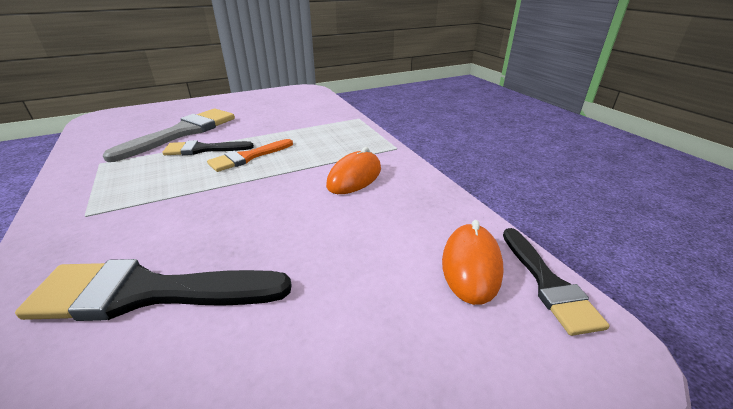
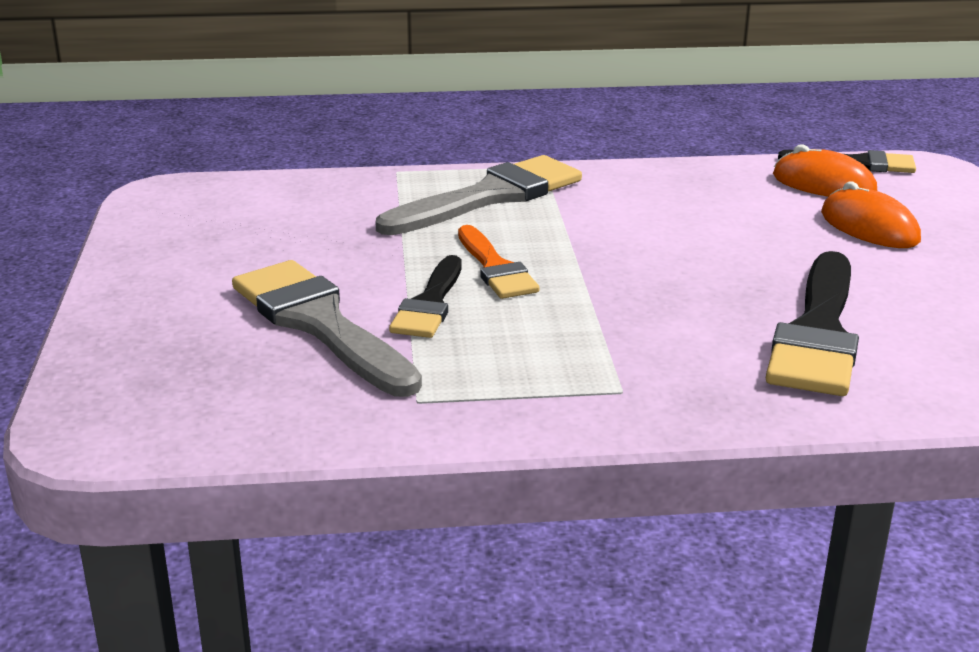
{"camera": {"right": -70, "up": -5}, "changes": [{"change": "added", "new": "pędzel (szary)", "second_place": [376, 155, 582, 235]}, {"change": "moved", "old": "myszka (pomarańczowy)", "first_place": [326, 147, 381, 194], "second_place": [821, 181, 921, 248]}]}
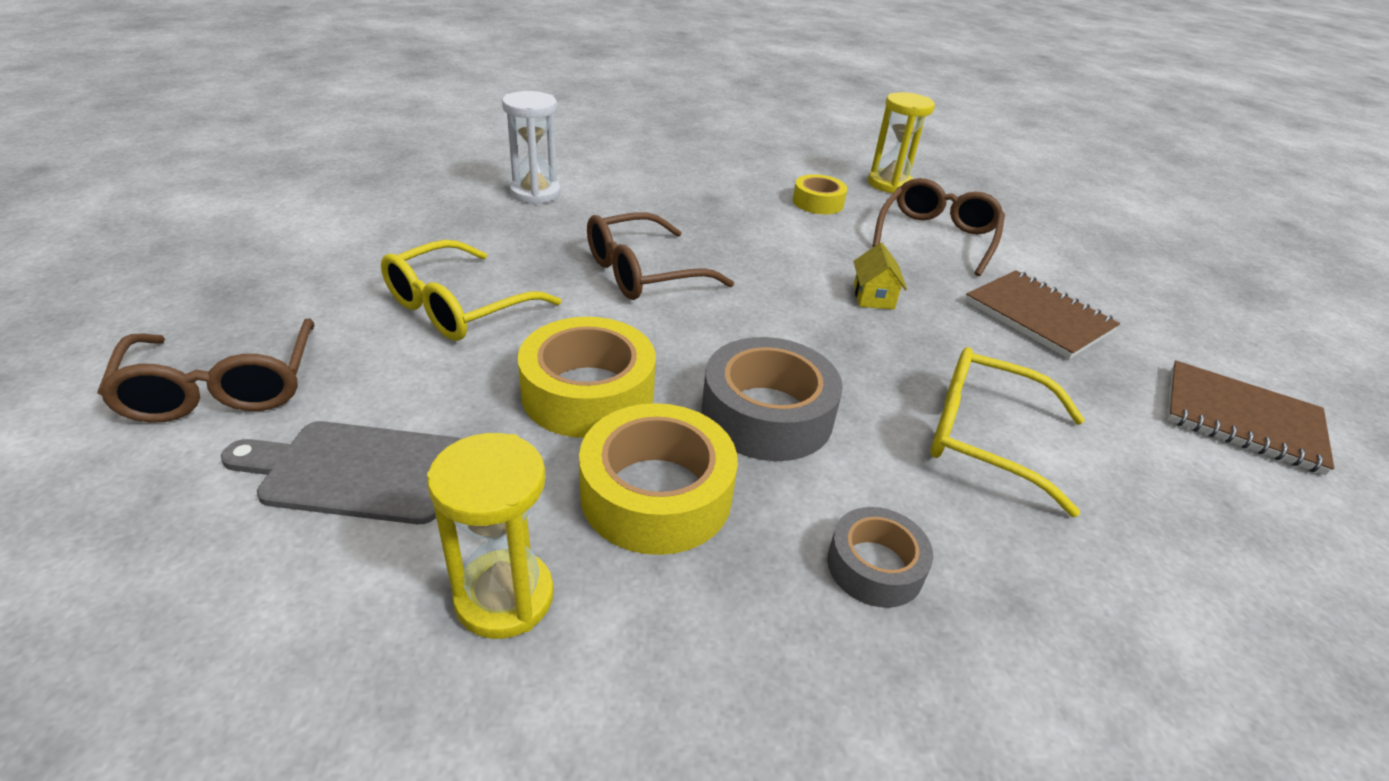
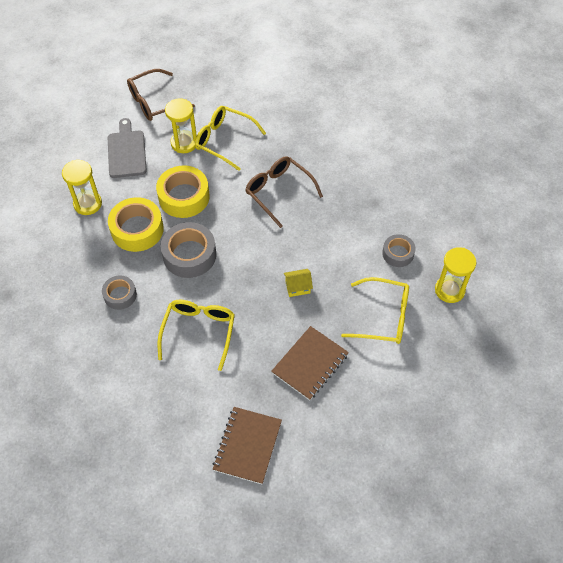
{"camera": {"right": 80, "up": 20}, "changes": [{"change": "added", "new": "klepsydra (żółty)", "second_place": [165, 98, 197, 153]}, {"change": "recoloured", "old": "okulary (brązowy)", "new": "okulary (żółty)", "first_place": [872, 178, 1005, 276], "second_place": [341, 277, 409, 344]}, {"change": "recoloured", "old": "taśma klejąca (żółty)", "new": "taśma klejąca (szary)", "first_place": [793, 174, 847, 214], "second_place": [382, 234, 416, 267]}, {"change": "removed", "old": "klepsydra (biały)", "first_place": [502, 91, 561, 205]}]}
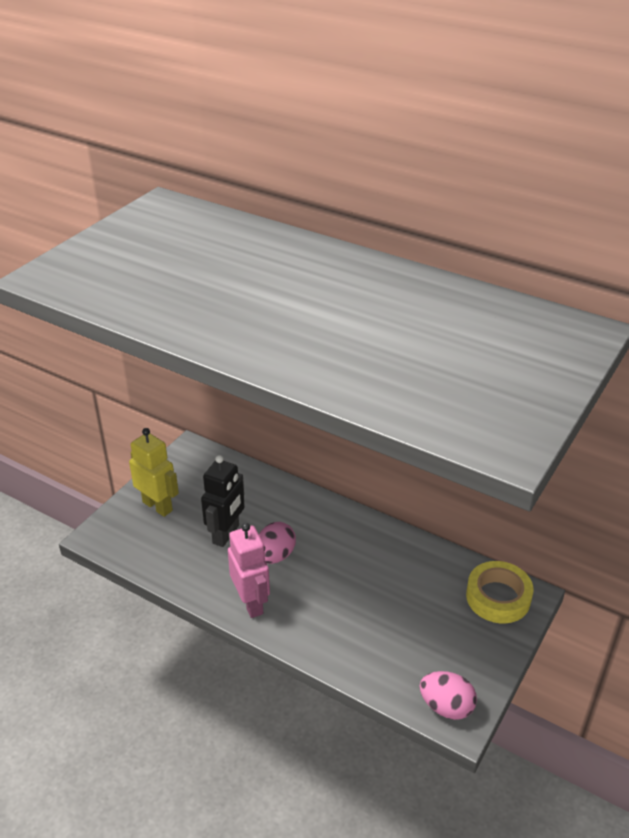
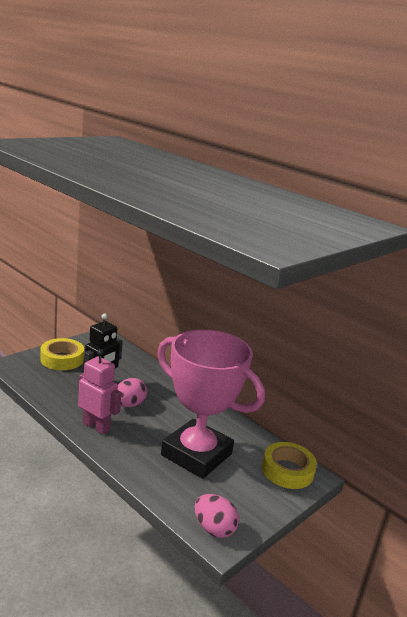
{"camera": {"right": 10, "up": -15}, "changes": [{"change": "replaced", "old": "robot (żółty)", "new": "taśma klejąca (żółty)", "first_place": [129, 428, 179, 517], "second_place": [40, 338, 84, 370]}, {"change": "turned", "old": "robot (różowy)", "first_place": [228, 523, 270, 618], "second_place": [78, 349, 121, 435], "degrees": -45}, {"change": "added", "new": "puchar (różowy)", "second_place": [157, 329, 265, 479]}]}
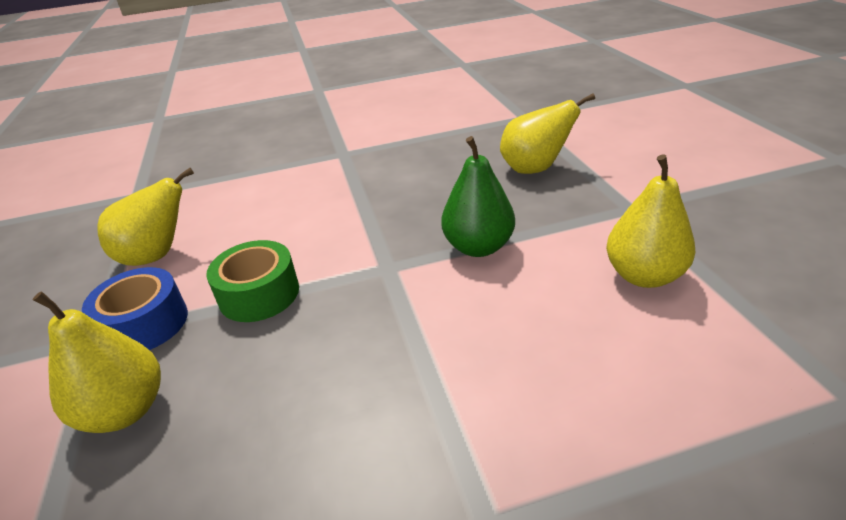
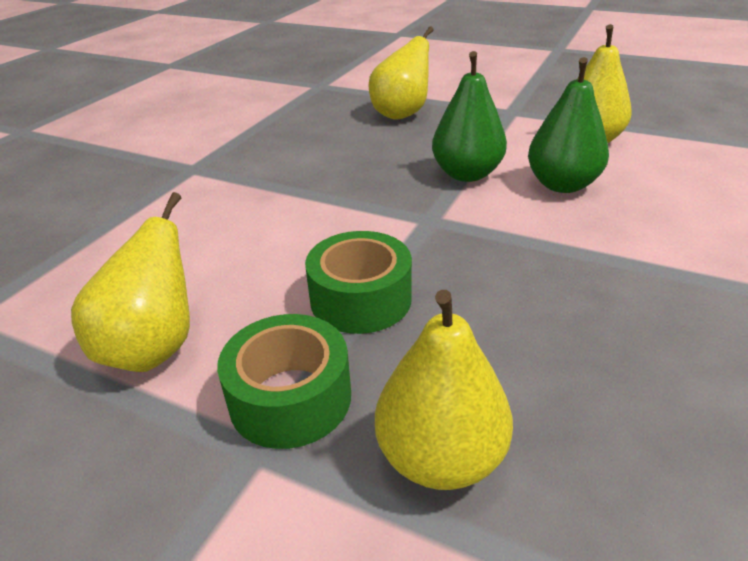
{"camera": {"right": -50, "up": 0}, "changes": [{"change": "recoloured", "old": "taśma klejąca (niebieski)", "new": "taśma klejąca (zielony)", "first_place": [82, 267, 188, 350], "second_place": [217, 314, 351, 449]}, {"change": "added", "new": "gruszka (zielony)", "second_place": [528, 57, 609, 193]}]}
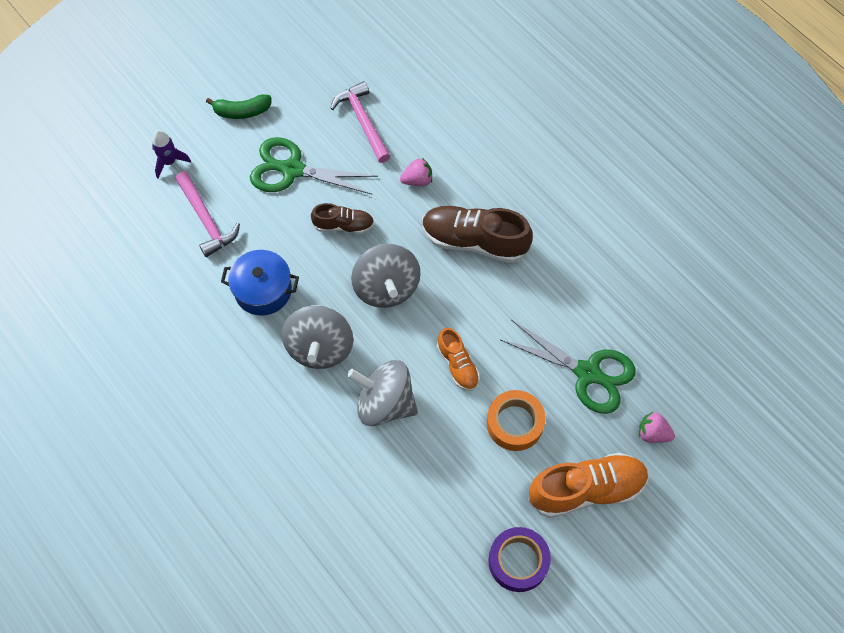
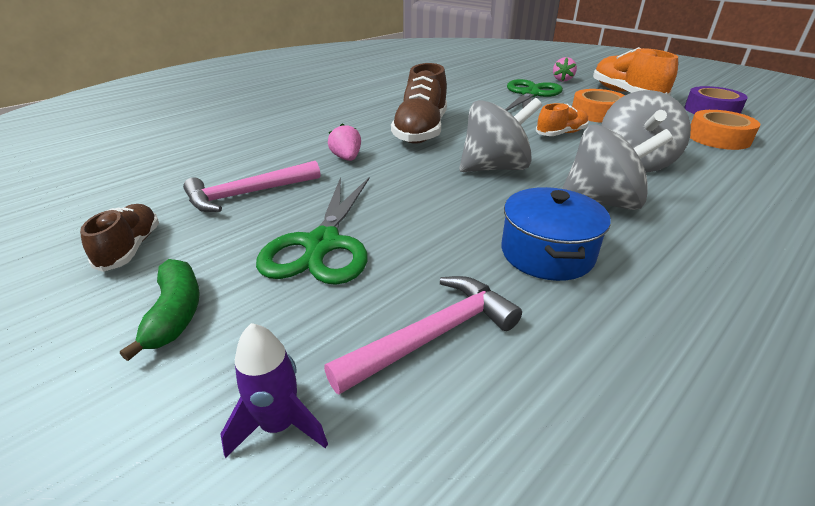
{"camera": {"right": -95, "up": -30}, "changes": [{"change": "moved", "old": "but (brązowy)", "first_place": [311, 203, 374, 234], "second_place": [80, 204, 159, 272]}, {"change": "added", "new": "taśma klejąca (pomarańczowy)", "second_place": [690, 110, 760, 150]}]}
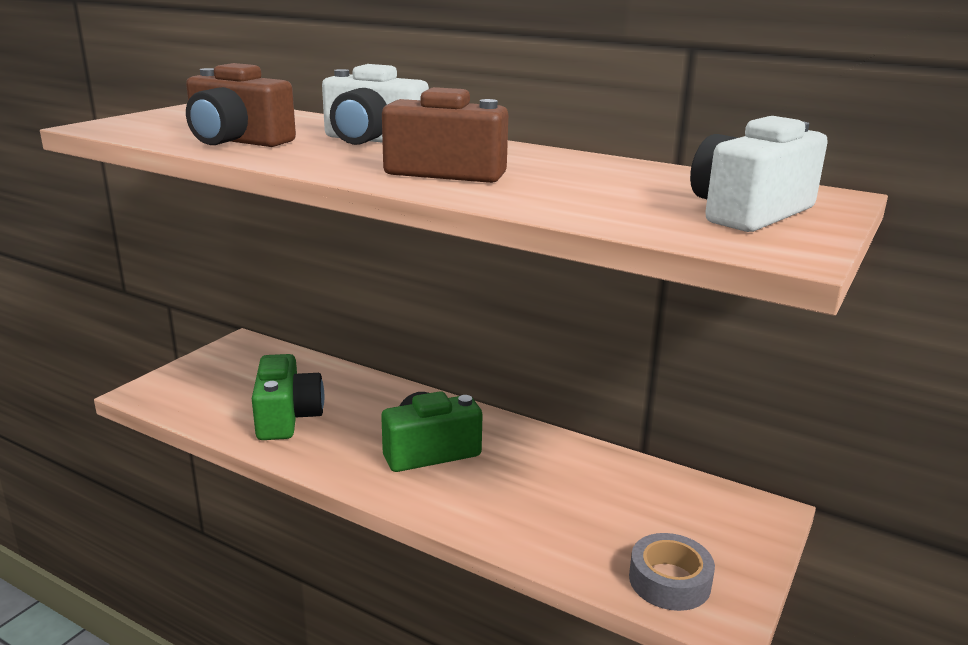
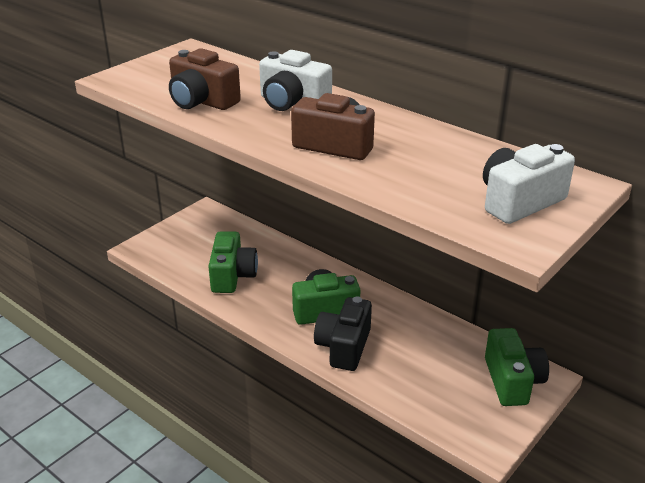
{"camera": {"right": 10, "up": 10}, "changes": [{"change": "added", "new": "aparat fotograficzny (czarny)", "second_place": [314, 296, 372, 371]}, {"change": "added", "new": "aparat fotograficzny (zielony)", "second_place": [485, 328, 549, 406]}, {"change": "removed", "old": "taśma klejąca (szary)", "first_place": [629, 533, 715, 611]}]}
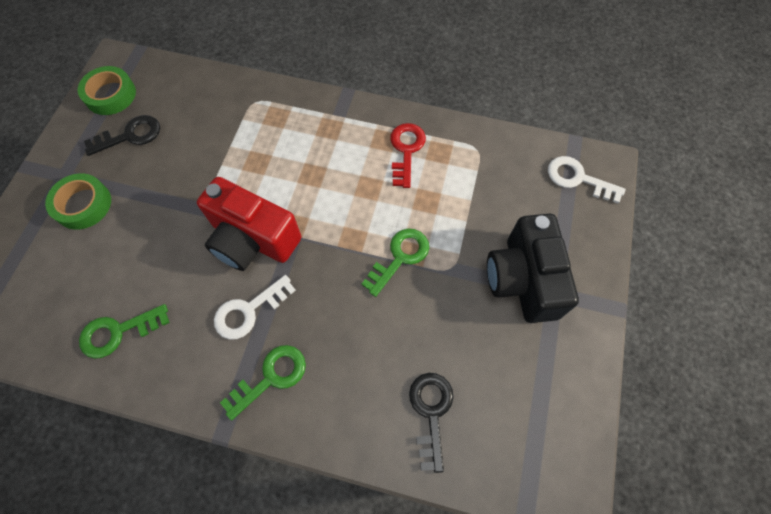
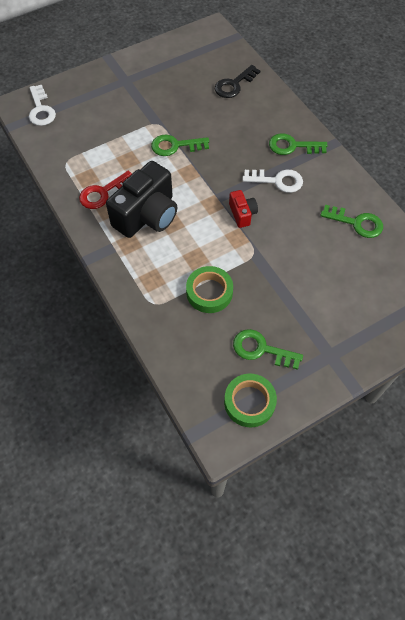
{"camera": {"right": -135, "up": -5}, "changes": [{"change": "moved", "old": "aparat fotograficzny (czarny)", "first_place": [487, 214, 579, 323], "second_place": [106, 161, 177, 238]}, {"change": "moved", "old": "taśma klejąca (zielony)", "first_place": [45, 173, 111, 230], "second_place": [186, 266, 233, 313]}, {"change": "resized", "old": "aparat fotograficzny (czerwony)", "first_place": [197, 177, 301, 271], "second_place": [229, 190, 258, 228], "factor": 0.48}, {"change": "recoloured", "old": "klucz (czarny)", "new": "klucz (zielony)", "first_place": [84, 115, 160, 156], "second_place": [233, 329, 303, 370]}]}
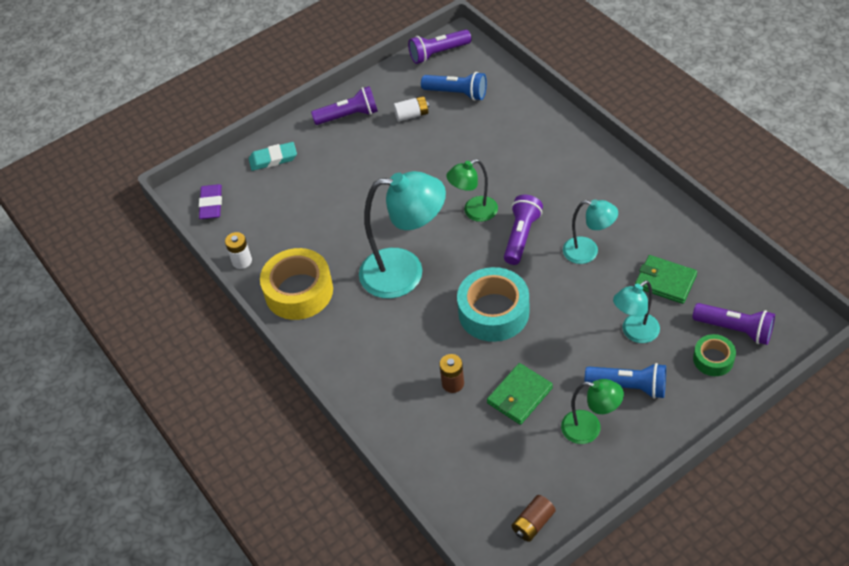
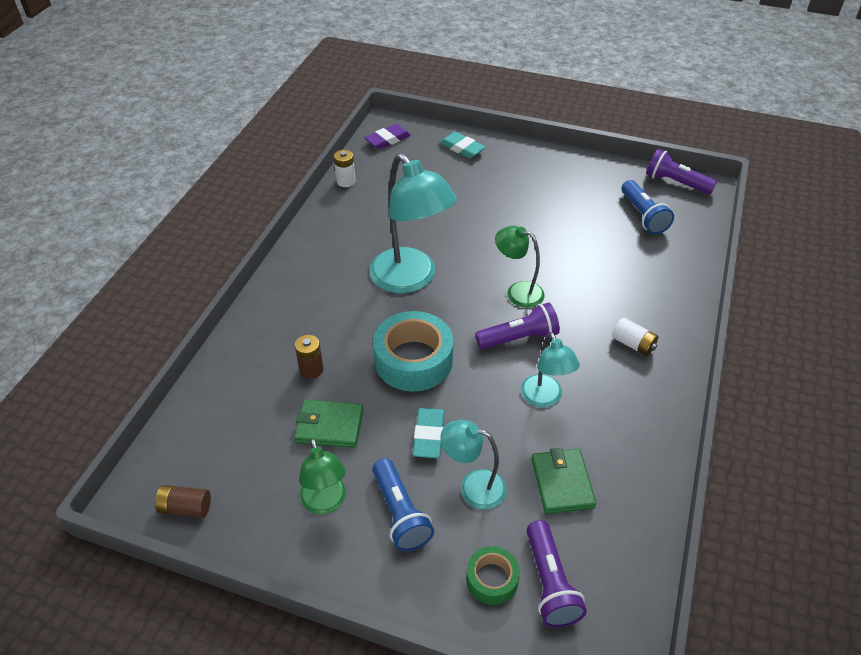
{"camera": {"right": 50, "up": -5}, "changes": [{"change": "added", "new": "gumka do mazania (turkusowy)", "second_place": [413, 408, 445, 458]}, {"change": "moved", "old": "bateria (biały)", "first_place": [394, 96, 429, 122], "second_place": [612, 317, 658, 356]}, {"change": "removed", "old": "taśma klejąca (żółty)", "first_place": [260, 248, 333, 320]}, {"change": "removed", "old": "latarka (fioletowy)", "first_place": [311, 86, 378, 125]}]}
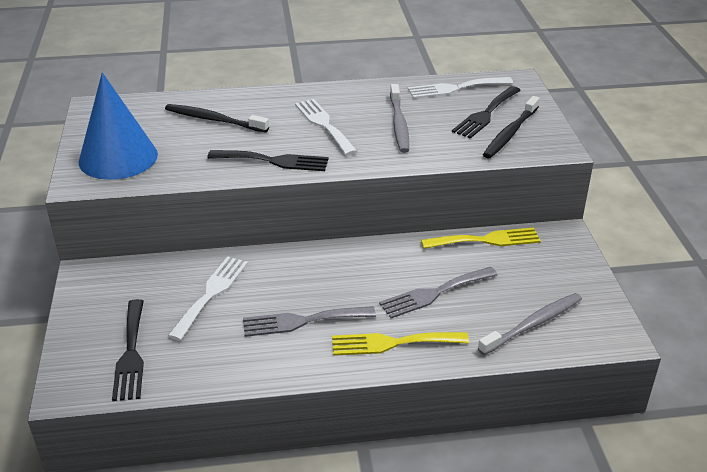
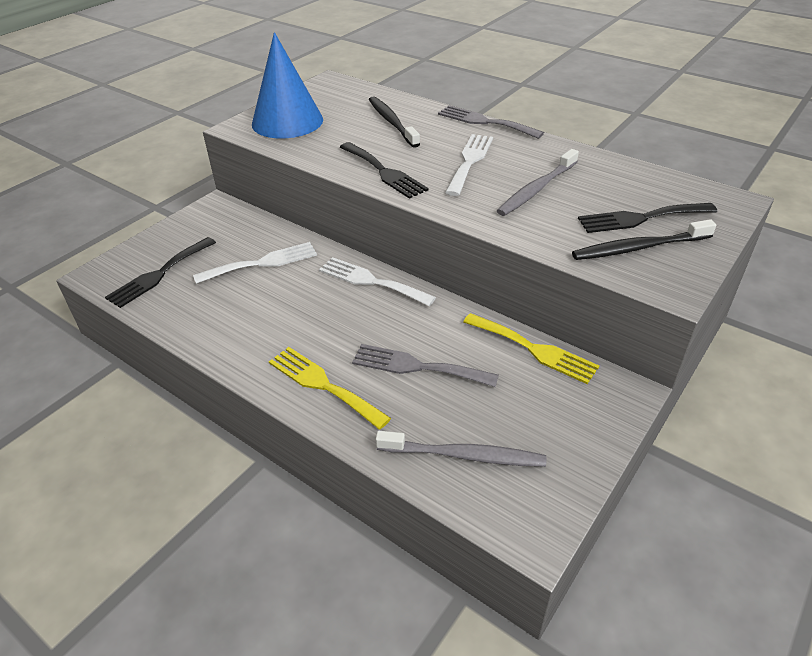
{"camera": {"right": 45, "up": 5}, "changes": [{"change": "moved", "old": "widelec (biały)", "first_place": [408, 77, 513, 99], "second_place": [319, 257, 436, 306]}, {"change": "moved", "old": "widelec (szary)", "first_place": [243, 306, 376, 337], "second_place": [438, 105, 544, 139]}]}
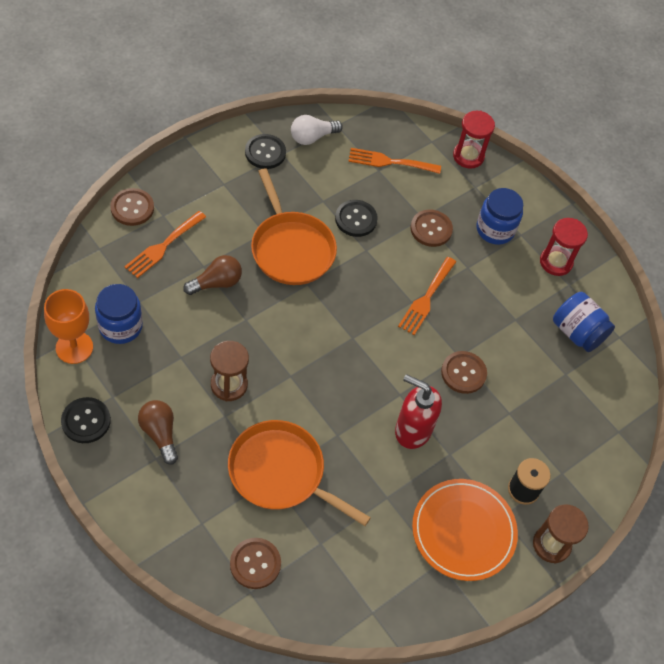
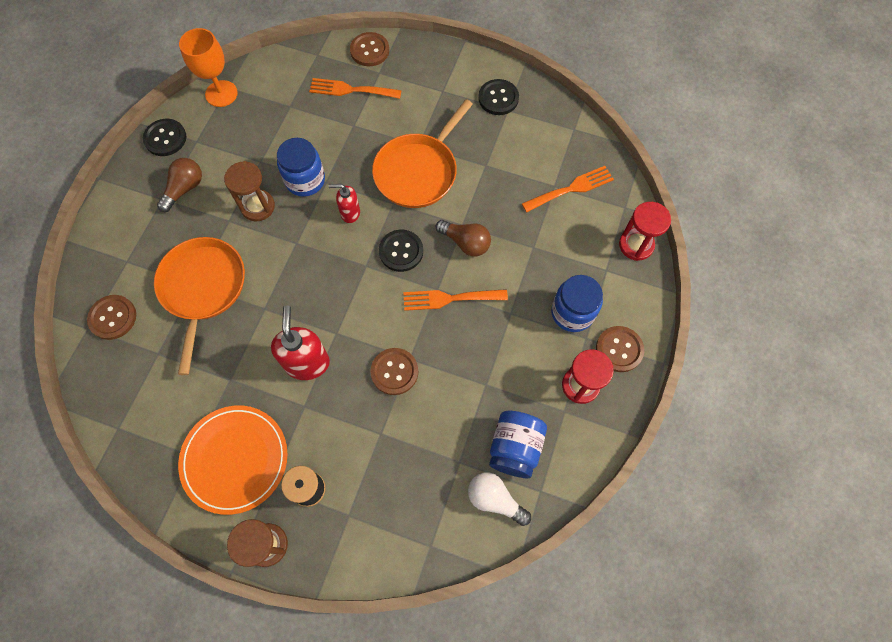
{"camera": {"right": 65, "up": 10}, "changes": [{"change": "moved", "old": "słoik (niebieski)", "first_place": [95, 284, 143, 344], "second_place": [277, 138, 325, 197]}, {"change": "added", "new": "dozownik mydła (czerwony)", "second_place": [329, 184, 360, 223]}, {"change": "moved", "old": "guzik (czarny)", "first_place": [335, 200, 378, 237], "second_place": [379, 230, 423, 272]}, {"change": "moved", "old": "żarówka (brązowy)", "first_place": [183, 255, 242, 295], "second_place": [436, 220, 491, 257]}, {"change": "moved", "old": "żarówka (biały)", "first_place": [291, 115, 343, 145], "second_place": [468, 472, 531, 526]}, {"change": "turned", "old": "widelec (pomarańczowy)", "first_place": [348, 148, 441, 174], "second_place": [522, 166, 614, 212], "degrees": 90}, {"change": "moved", "old": "guzik (brązowy)", "first_place": [410, 209, 453, 247], "second_place": [596, 326, 644, 372]}]}
